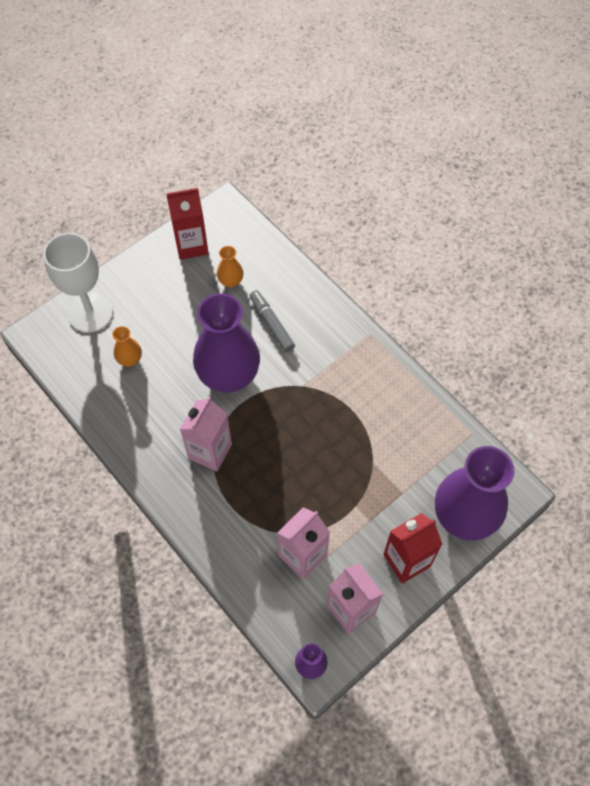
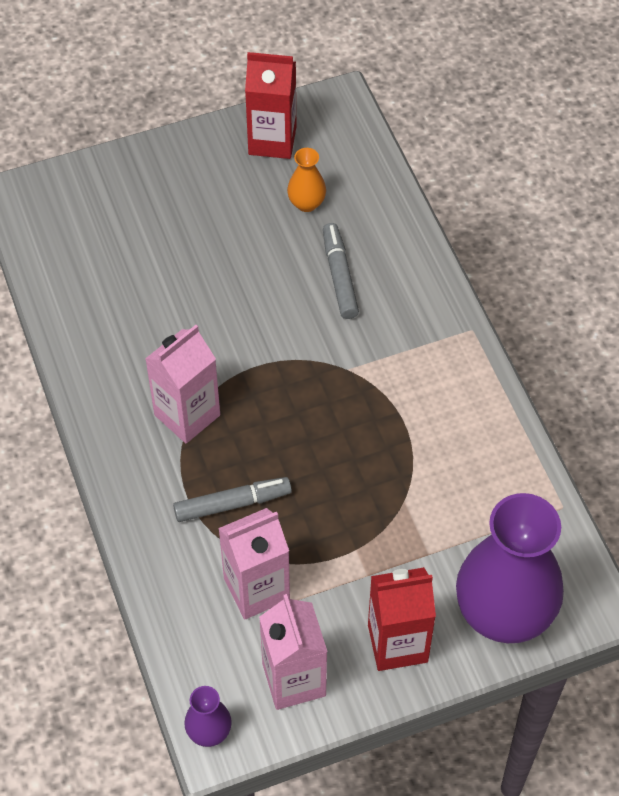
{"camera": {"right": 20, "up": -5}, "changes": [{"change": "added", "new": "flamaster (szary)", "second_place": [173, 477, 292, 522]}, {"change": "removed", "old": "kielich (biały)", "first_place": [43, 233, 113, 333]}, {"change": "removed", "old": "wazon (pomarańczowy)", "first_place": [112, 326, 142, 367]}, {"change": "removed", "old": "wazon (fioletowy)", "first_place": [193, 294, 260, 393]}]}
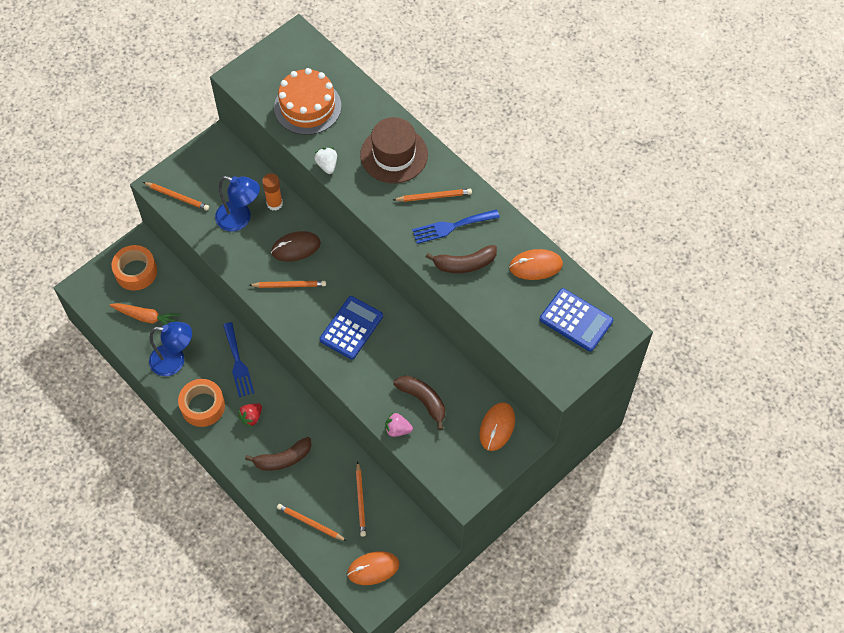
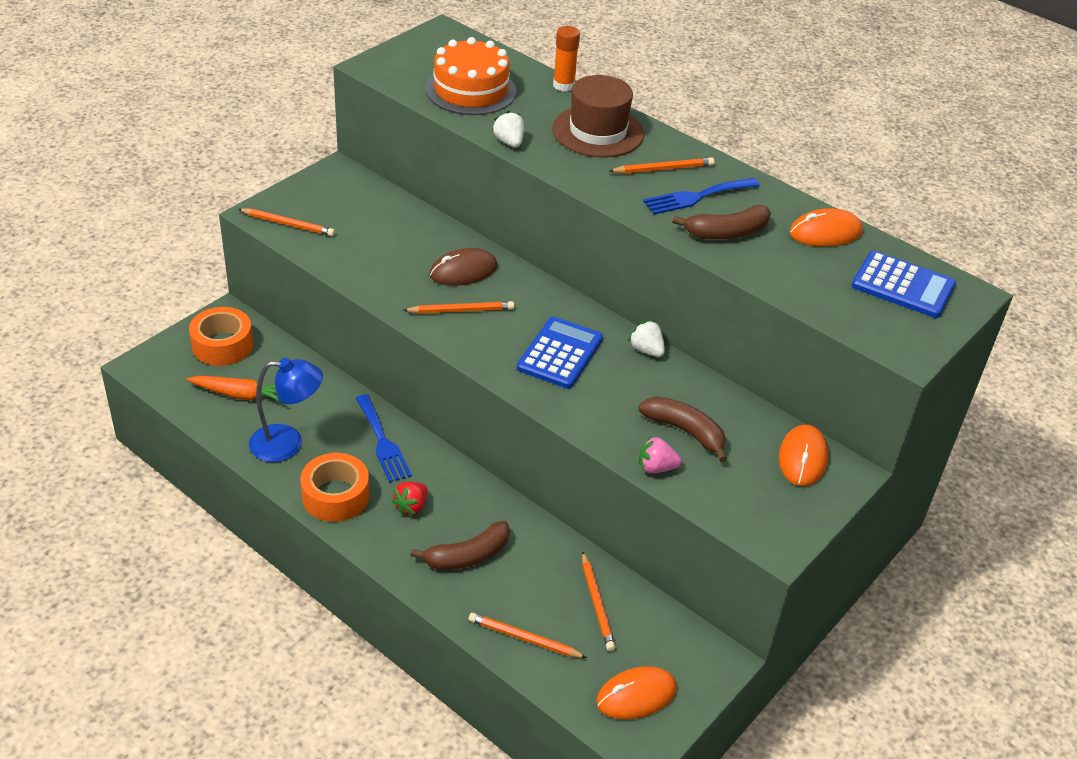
{"camera": {"right": -10, "up": -20}, "changes": [{"change": "moved", "old": "klej w sztyfcie (pomarańczowy)", "first_place": [262, 173, 283, 211], "second_place": [553, 26, 580, 91]}, {"change": "added", "new": "truskawka (biały)", "second_place": [629, 320, 665, 357]}, {"change": "removed", "old": "lampka (niebieski)", "first_place": [215, 176, 260, 231]}]}
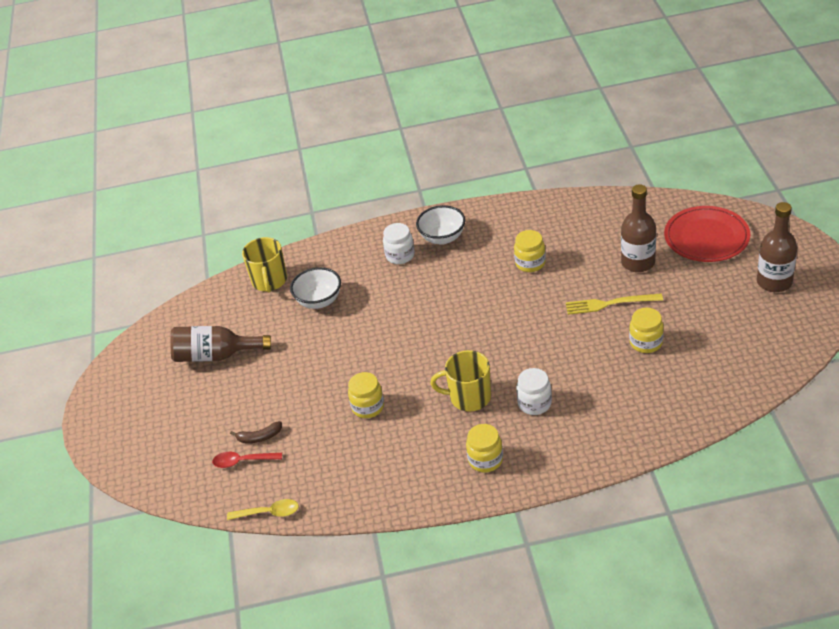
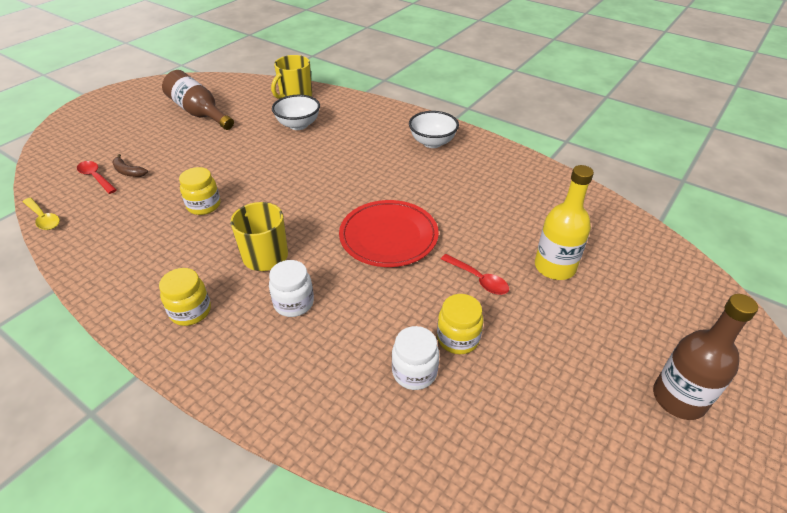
{"camera": {"right": 40, "up": 0}, "changes": [{"change": "moved", "old": "talerz (czerwony)", "first_place": [664, 206, 750, 262], "second_place": [339, 200, 439, 267]}, {"change": "moved", "old": "słoik (biały)", "first_place": [383, 223, 415, 264], "second_place": [392, 326, 439, 390]}, {"change": "replaced", "old": "widelec (żółty)", "new": "łyżka (czerwony)", "first_place": [566, 293, 663, 315], "second_place": [441, 254, 509, 295]}, {"change": "recoloured", "old": "butelka (brązowy)", "new": "butelka (żółty)", "first_place": [621, 184, 656, 272], "second_place": [535, 165, 594, 280]}, {"change": "removed", "old": "słoik (żółty)", "first_place": [514, 230, 546, 272]}]}
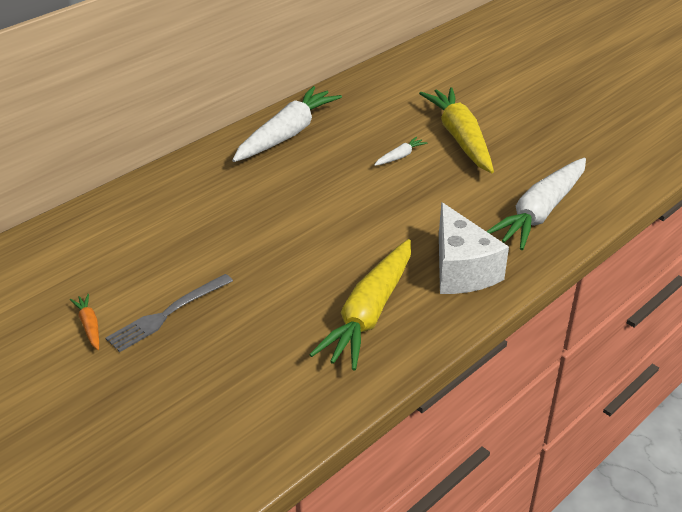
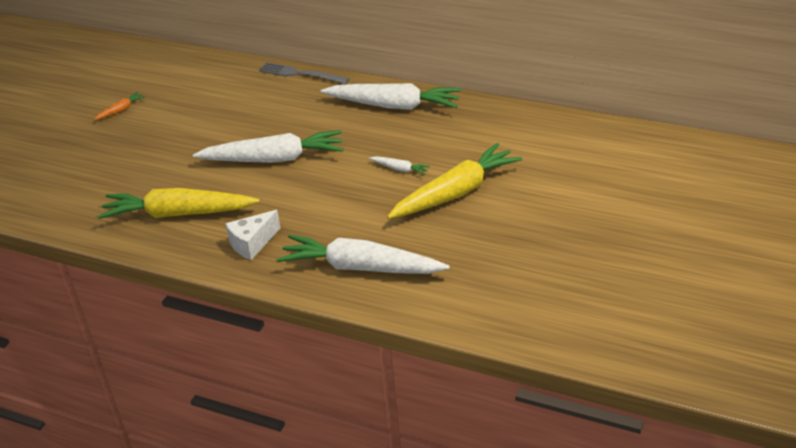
{"camera": {"right": 70, "up": 0}, "changes": [{"change": "added", "new": "marchewka (biały)", "second_place": [193, 130, 344, 163]}, {"change": "resized", "old": "ser (biały)", "first_place": [439, 202, 509, 294], "second_place": [225, 210, 280, 260], "factor": 0.65}, {"change": "moved", "old": "widelec (szary)", "first_place": [106, 274, 233, 352], "second_place": [259, 62, 350, 84]}]}
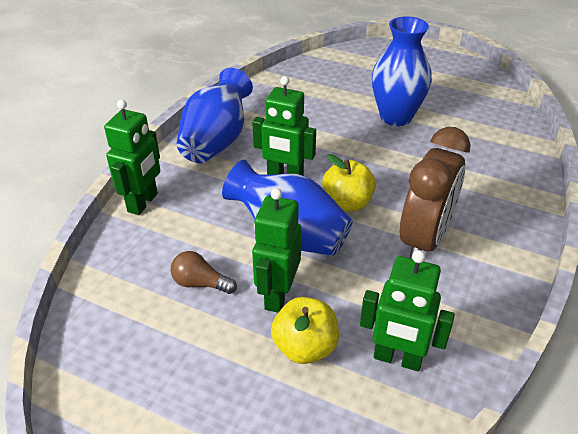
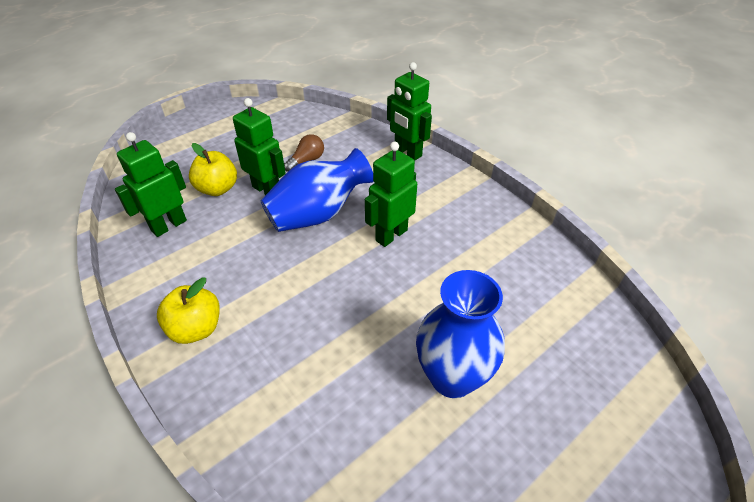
{"camera": {"right": 115, "up": 5}, "changes": [{"change": "moved", "old": "jabłko (żółty)", "first_place": [322, 154, 376, 212], "second_place": [157, 277, 220, 344]}, {"change": "removed", "old": "wazon (niebieski)", "first_place": [177, 68, 253, 163]}, {"change": "removed", "old": "budzik (brązowy)", "first_place": [400, 127, 471, 259]}]}
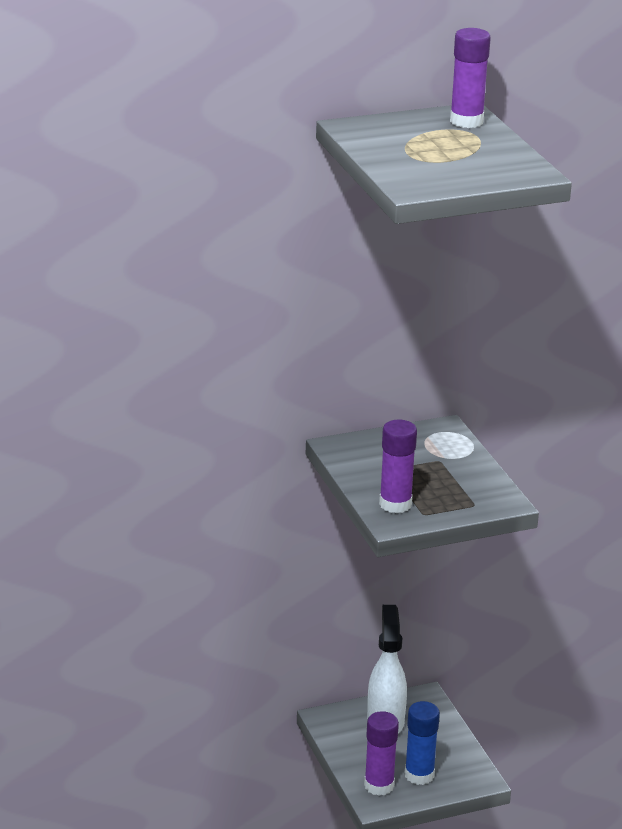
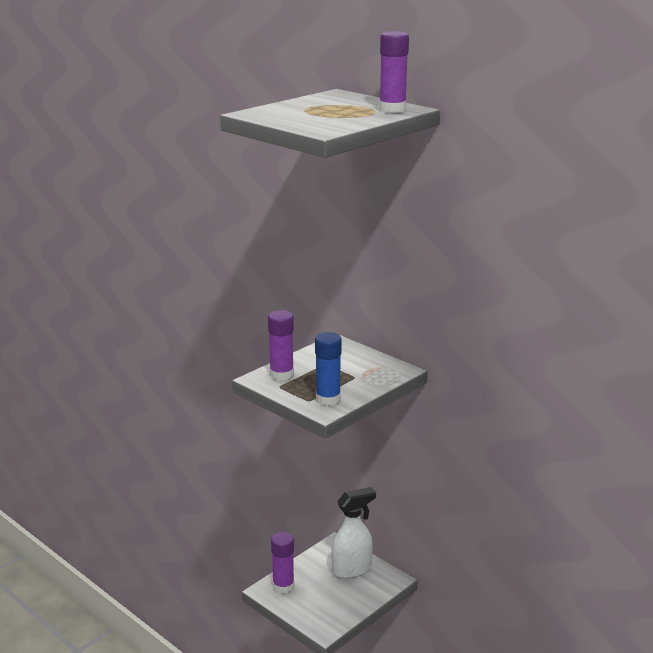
{"camera": {"right": 65, "up": -5}, "changes": [{"change": "moved", "old": "klej w sztyfcie (niebieski)", "first_place": [405, 701, 440, 785], "second_place": [315, 332, 342, 406]}]}
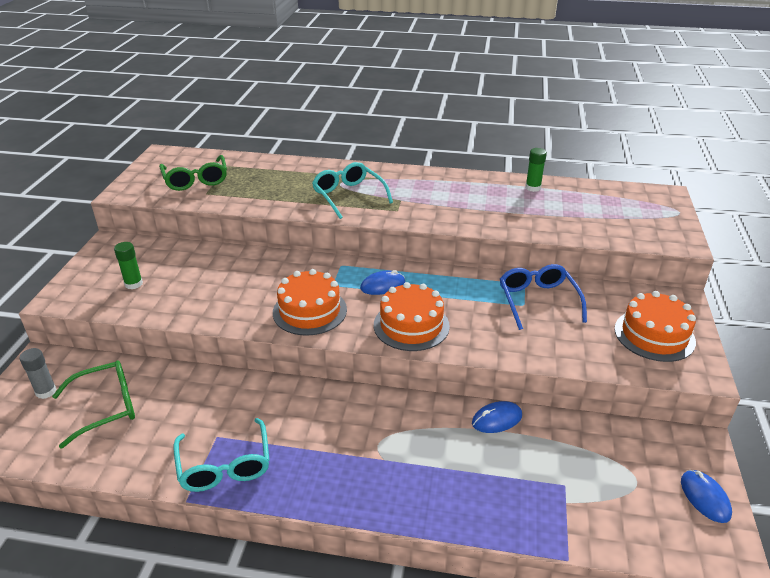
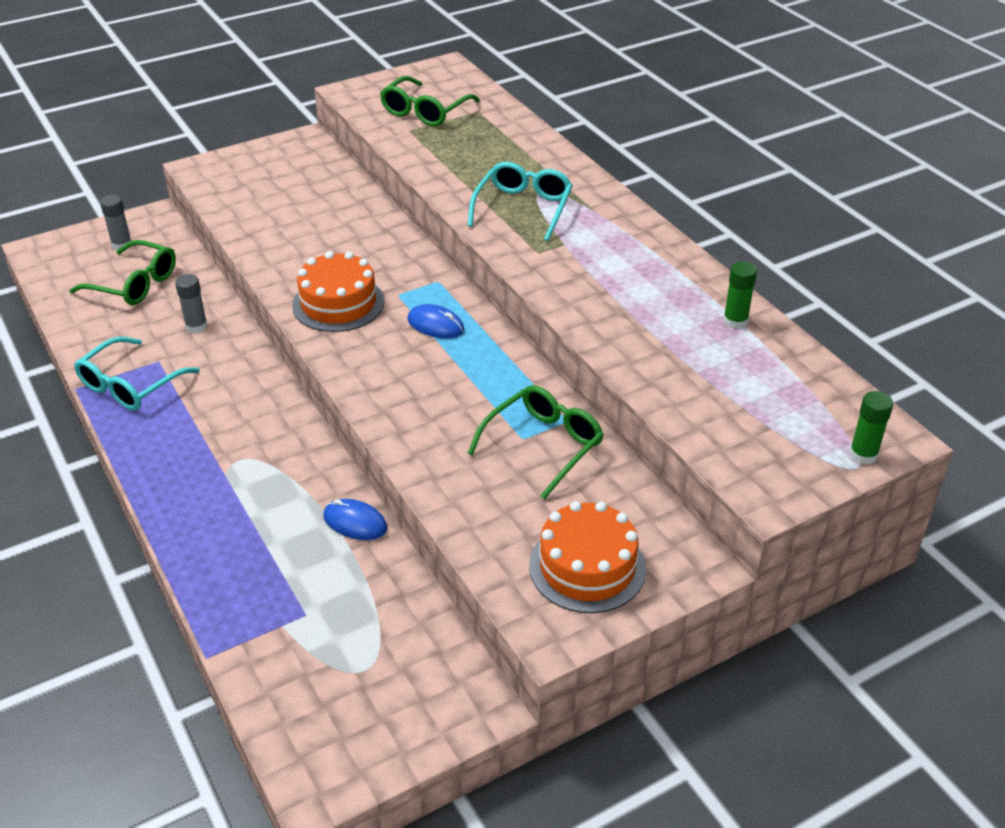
{"camera": {"right": 50, "up": 5}, "changes": [{"change": "added", "new": "klej w sztyfcie (szary)", "second_place": [175, 274, 208, 333]}, {"change": "recoloured", "old": "okulary (niebieski)", "new": "okulary (zielony)", "first_place": [500, 264, 587, 330], "second_place": [468, 385, 604, 500]}, {"change": "moved", "old": "klej w sztyfcie (zielony)", "first_place": [114, 242, 143, 289], "second_place": [849, 391, 893, 465]}, {"change": "removed", "old": "tort (pomarańczowy)", "first_place": [374, 282, 450, 351]}, {"change": "removed", "old": "myszka (niebieski)", "first_place": [681, 470, 732, 523]}]}
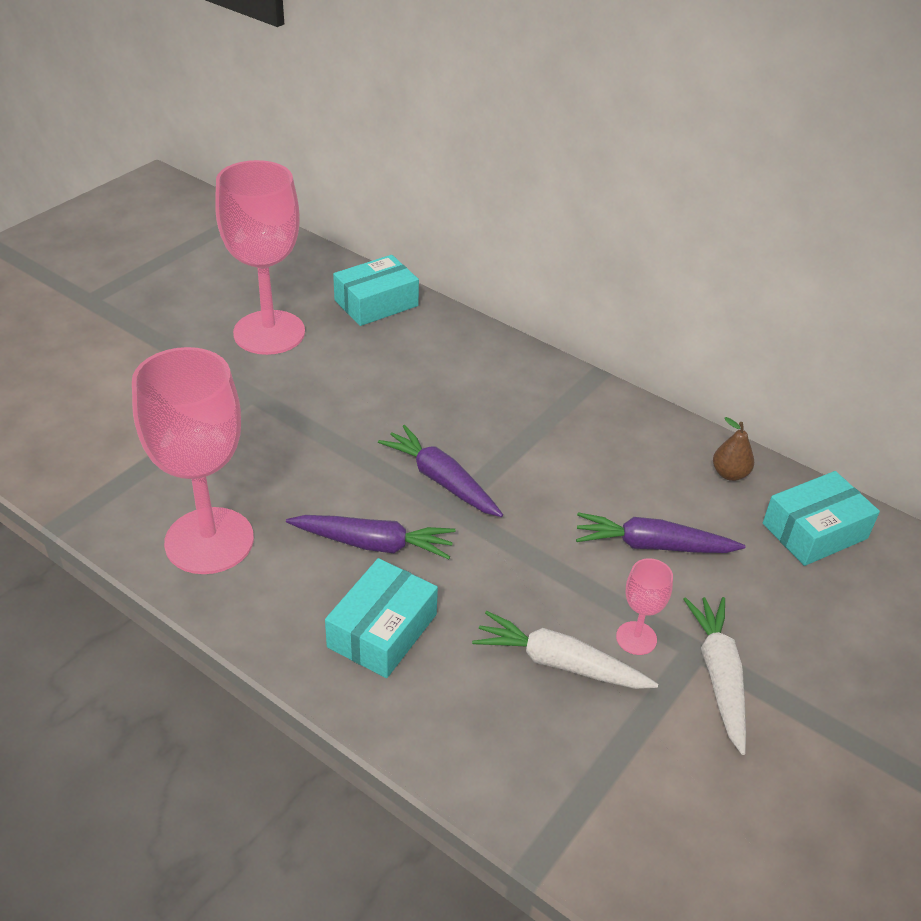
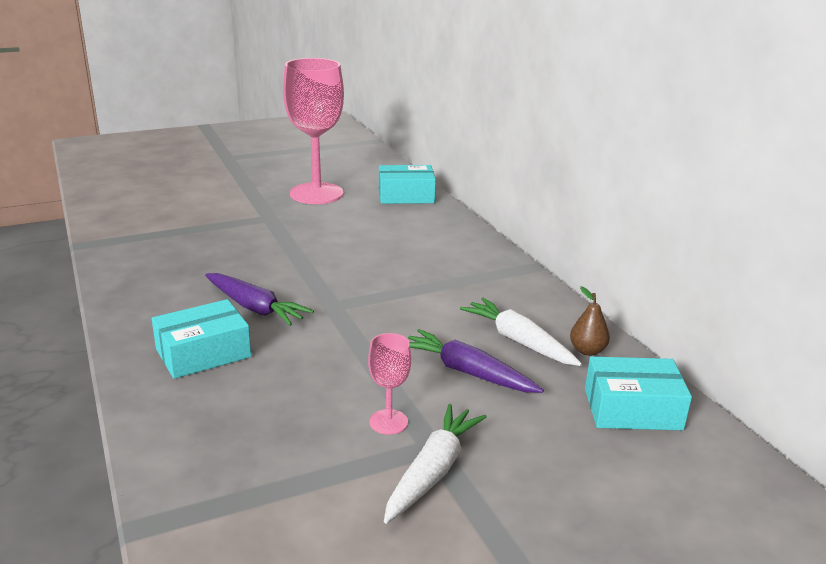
{"camera": {"right": 30, "up": -15}, "changes": [{"change": "moved", "old": "marchewka (biały)", "first_place": [472, 611, 658, 689], "second_place": [460, 298, 582, 366]}, {"change": "removed", "old": "kielich (różowy)", "first_place": [132, 347, 254, 574]}, {"change": "removed", "old": "marchewka (fioletowy)", "first_place": [378, 425, 503, 517]}]}
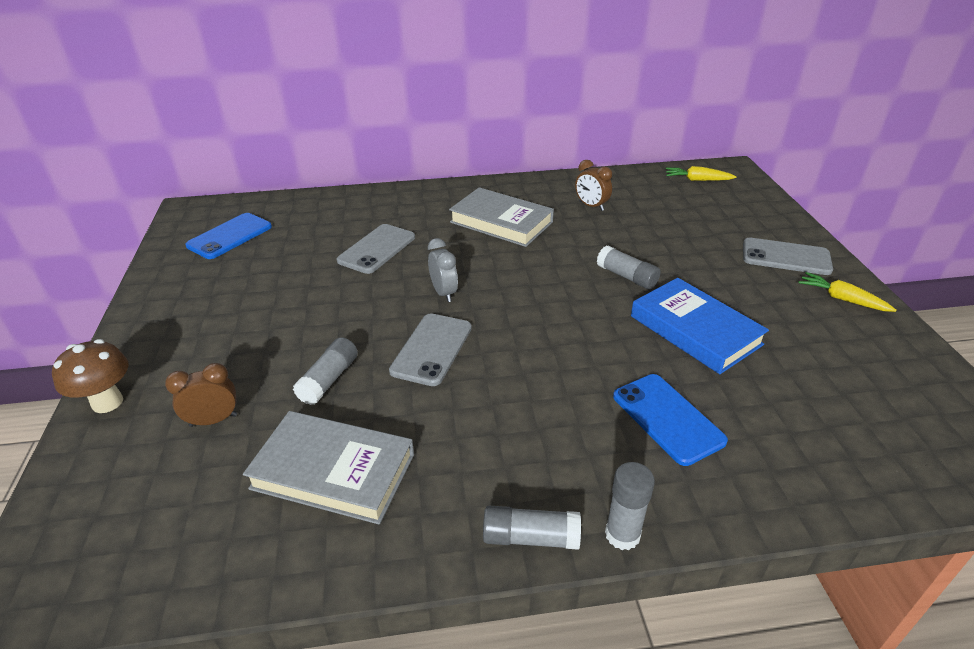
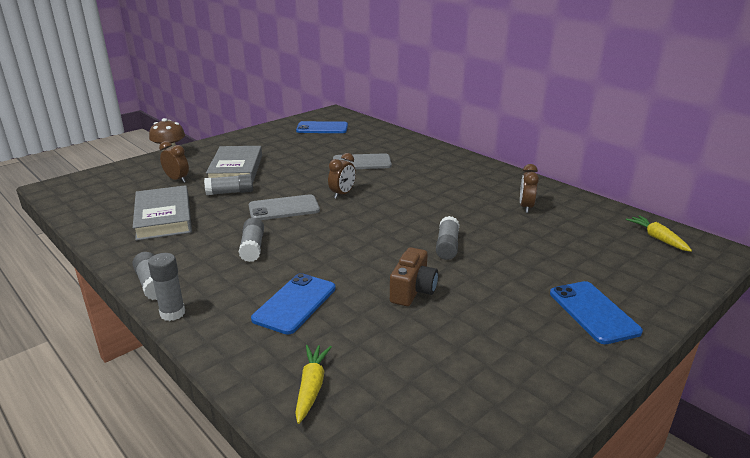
{"camera": {"right": 55, "up": -10}, "changes": [{"change": "moved", "old": "książka (szary)", "first_place": [449, 187, 554, 247], "second_place": [206, 146, 262, 182]}, {"change": "added", "new": "klej w sztyfcie (szary)", "second_place": [239, 218, 264, 262]}, {"change": "moved", "old": "marchewka (żółty)", "first_place": [799, 272, 896, 312], "second_place": [295, 345, 332, 424]}, {"change": "recoloured", "old": "budzik (szary)", "new": "budzik (brązowy)", "first_place": [428, 238, 458, 302], "second_place": [328, 153, 356, 199]}, {"change": "replaced", "old": "książka (niebieski)", "new": "aparat fotograficzny (brązowy)", "first_place": [631, 278, 769, 374], "second_place": [390, 247, 438, 306]}, {"change": "recoloured", "old": "telefon (szary)", "new": "telefon (niebieski)", "first_place": [743, 237, 833, 275], "second_place": [550, 281, 643, 344]}]}
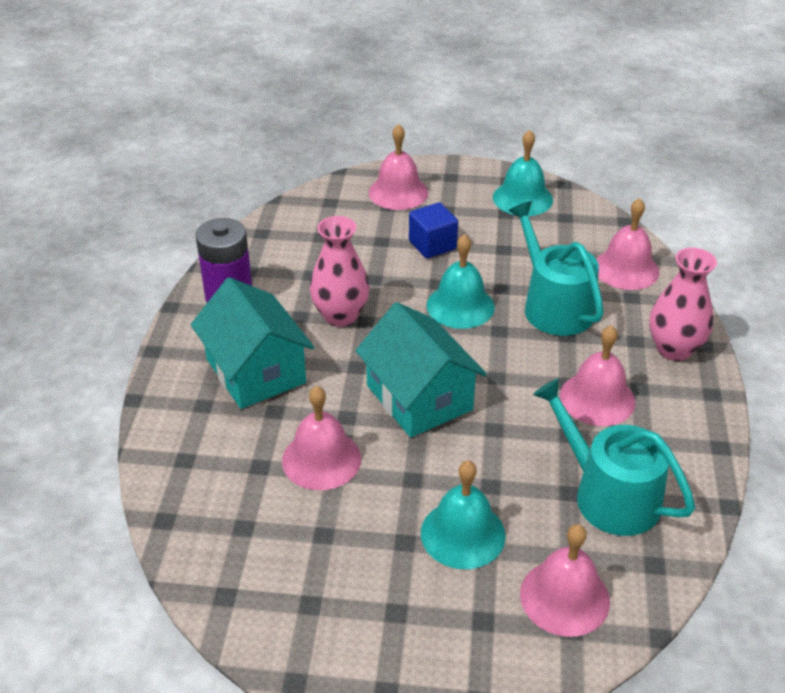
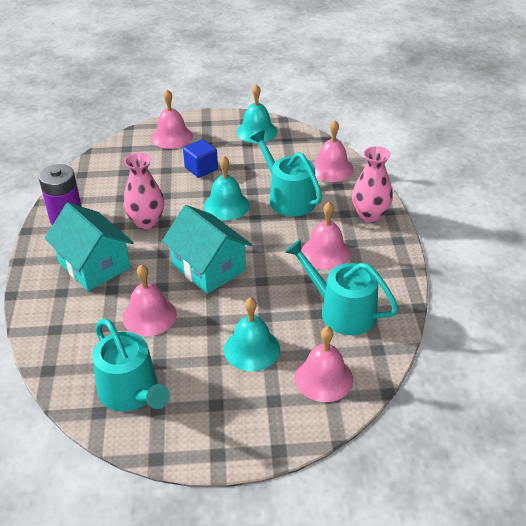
{"camera": {"right": -10, "up": 0}, "changes": [{"change": "added", "new": "konewka (turkusowy)", "second_place": [92, 319, 170, 411]}]}
